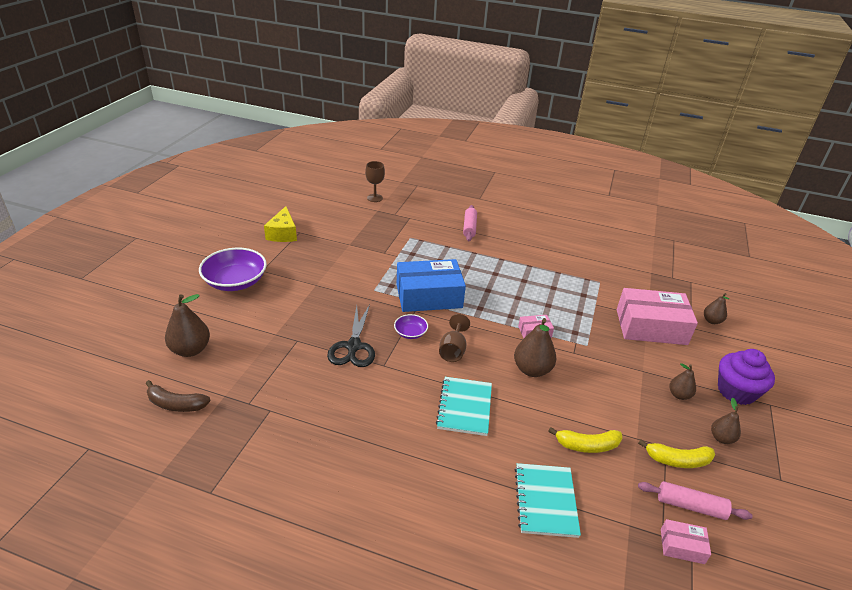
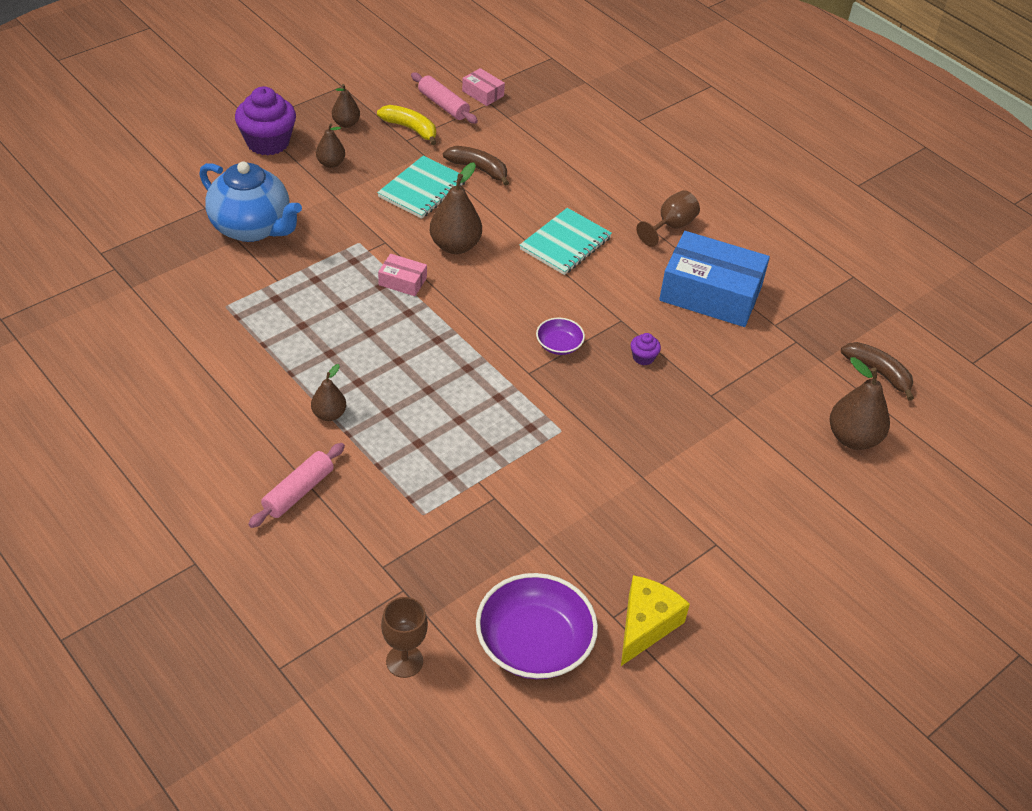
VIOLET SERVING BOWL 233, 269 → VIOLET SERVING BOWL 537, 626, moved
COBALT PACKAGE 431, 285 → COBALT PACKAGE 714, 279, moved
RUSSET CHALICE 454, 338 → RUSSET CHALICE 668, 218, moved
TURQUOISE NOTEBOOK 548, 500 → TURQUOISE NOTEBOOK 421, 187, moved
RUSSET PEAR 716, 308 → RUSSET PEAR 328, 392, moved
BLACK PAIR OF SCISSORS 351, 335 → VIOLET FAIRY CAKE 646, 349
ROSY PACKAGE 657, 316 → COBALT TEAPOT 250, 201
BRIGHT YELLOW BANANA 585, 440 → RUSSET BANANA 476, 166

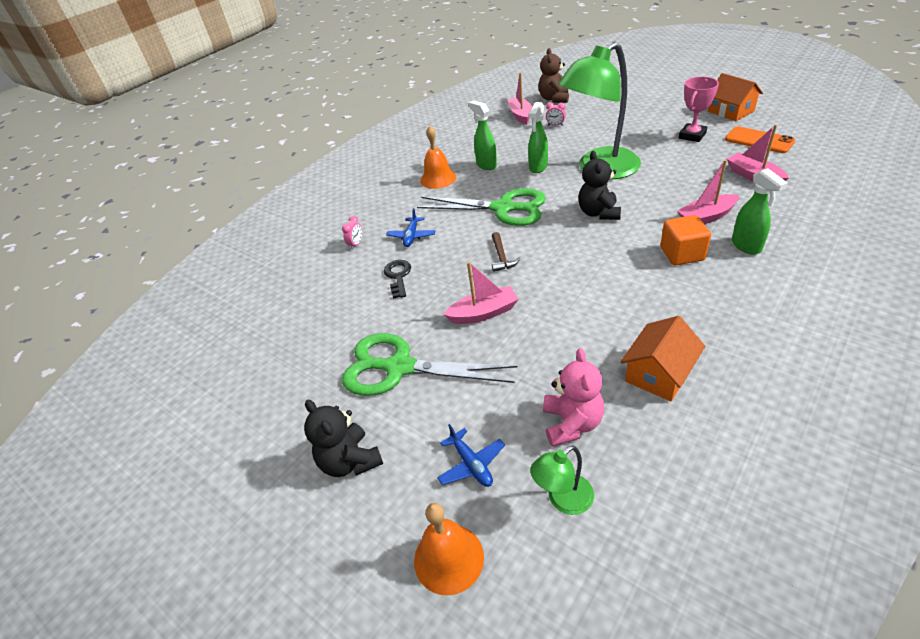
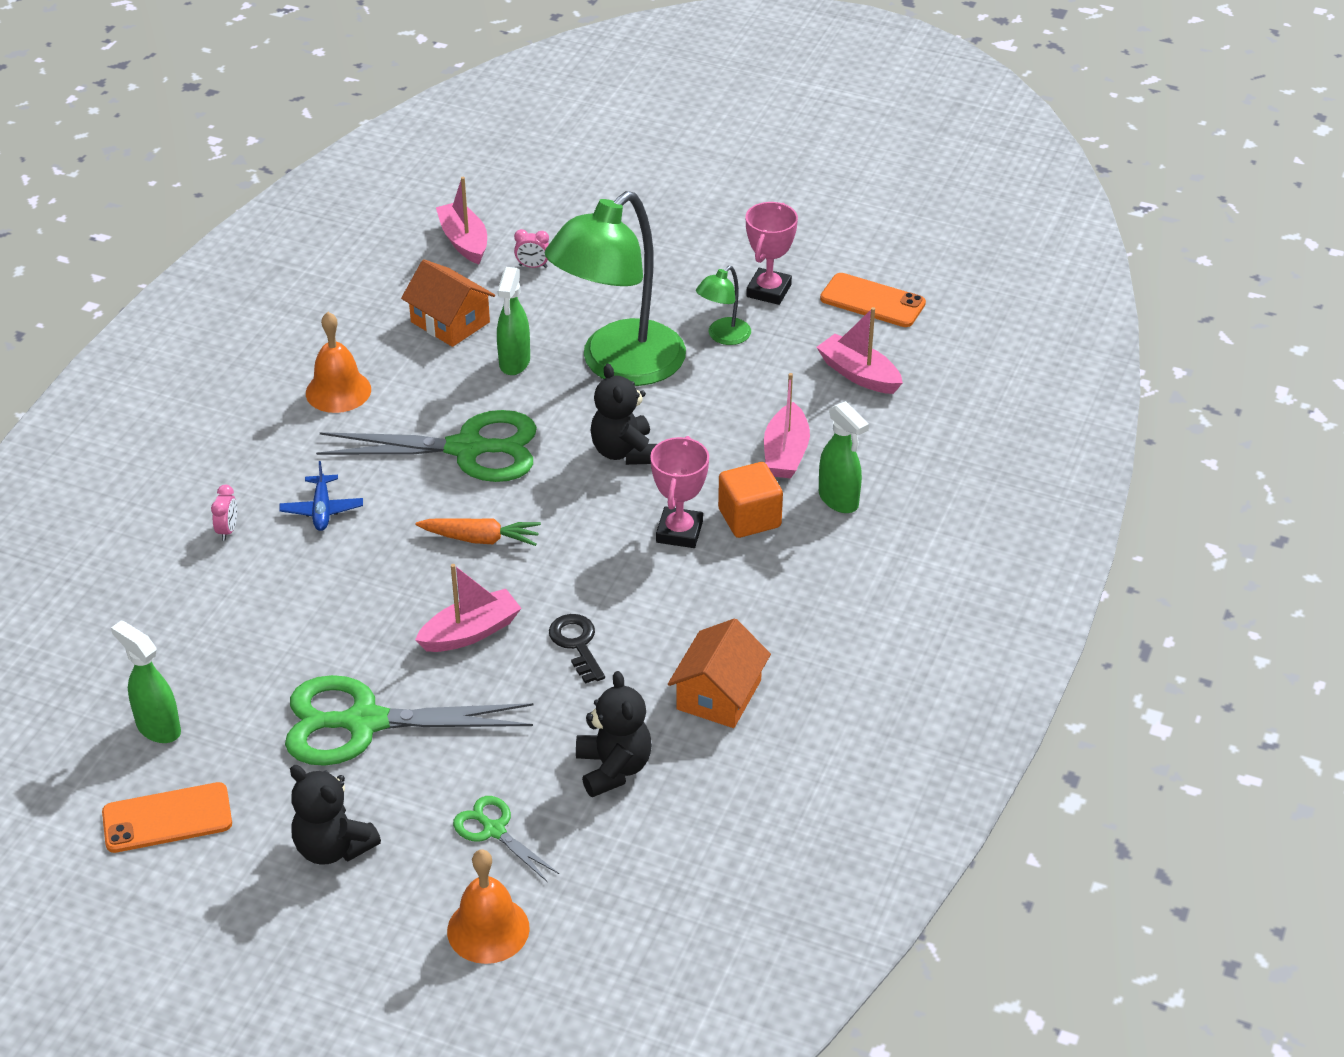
RUSSET TEDDY BEAR 553, 75 → -
- → ORANGE SMARTPHONE 167, 817
- → ROSY TROPHY 679, 492
BLACK DOOR KEY 397, 279 → BLACK DOOR KEY 577, 649, moved
GREEN SPRAY BOTTLE 482, 135 → GREEN SPRAY BOTTLE 146, 681, moved
GREEN LAMP 562, 480 → GREEN LAMP 723, 305, moved
ORANGE COTTAGE 735, 97 → ORANGE COTTAGE 448, 303, moved
COBALT AEROPLANE 471, 455 → GREEN PAIR OF SCISSORS 506, 838
RUSSET CARPENTER'S HAMMER 506, 252 → ORANGE ROOT VEGETABLE 478, 532
ROSY TEDDY BEAR 573, 397 → BLACK TEDDY BEAR 614, 734
ROSY SAILBOAT 708, 192 → ROSY SAILBOAT 787, 425, 45 degrees counterclockwise

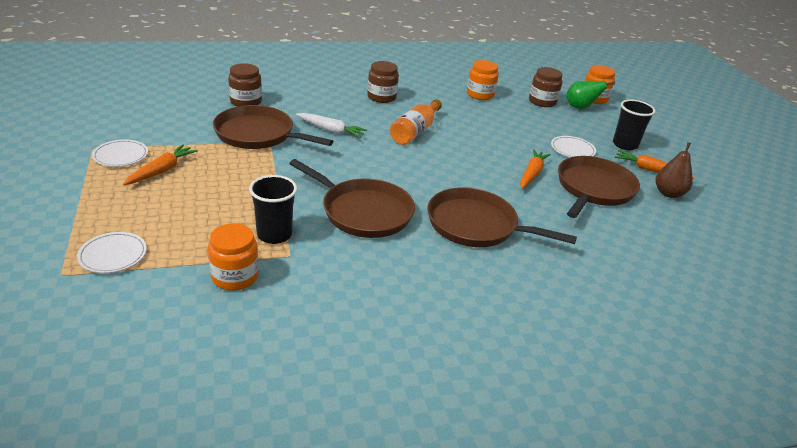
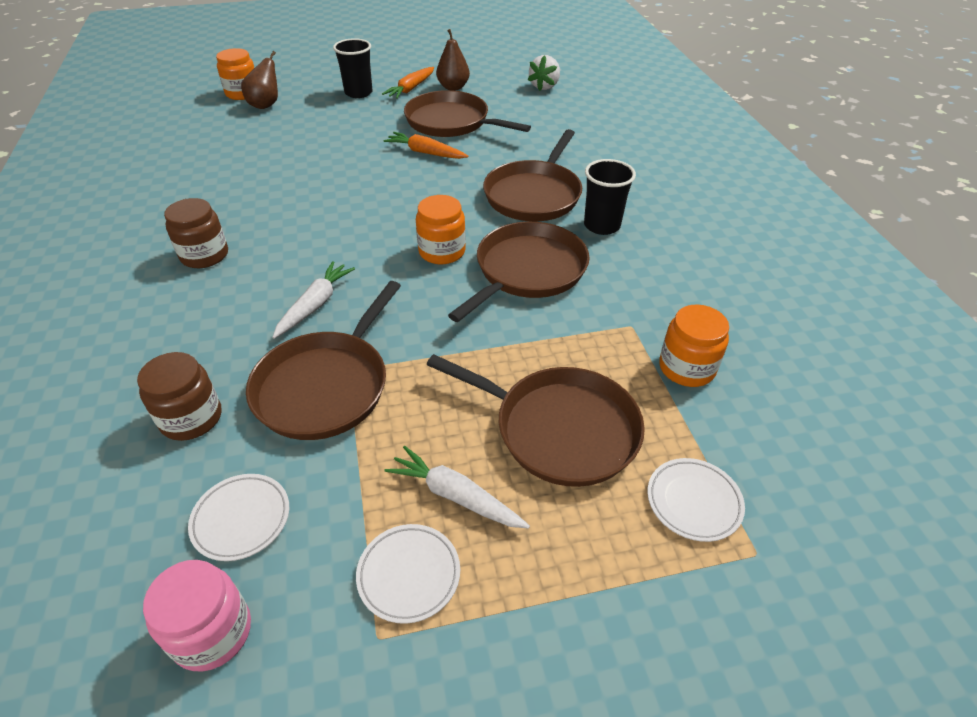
ORANGE BOTTLE 416, 122 → -
RUSSET JAR 545, 87 → -
- → ROSY JAR 197, 616
- → RUSSET PAN 536, 420
- → PURE WHITE BERRY 544, 73
BLACK TUMBLER 273, 209 → BLACK TUMBLER 610, 197, moved
ORANGE JAR 483, 80 → ORANGE JAR 441, 229, moved
PURE WHITE PLATE 573, 146 → PURE WHITE PLATE 238, 517, moved
ORANGE ROOT VEGETABLE 160, 165 → PURE WHITE ROOT VEGETABLE 457, 487
GREEN PEAR 591, 95 → RUSSET PEAR 259, 80

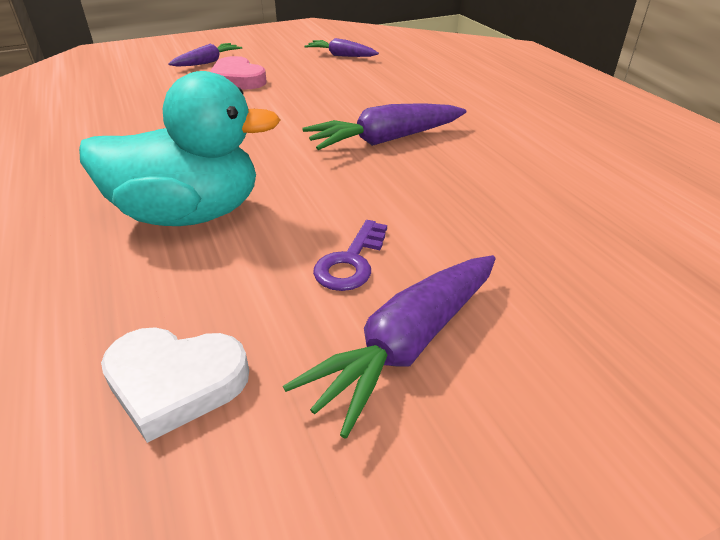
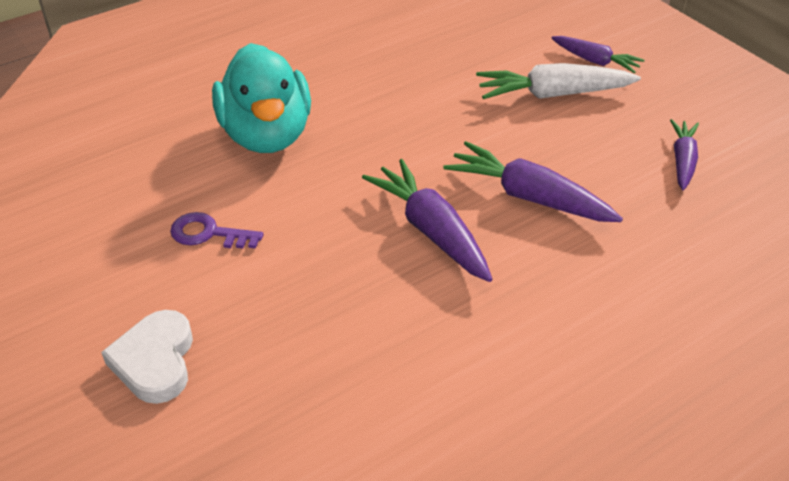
PURE WHITE LOVE HEART 175, 385 → PURE WHITE LOVE HEART 147, 357, moved
VIOLET ROOT VEGETABLE 389, 347 → VIOLET ROOT VEGETABLE 533, 181, moved
ROSY LOVE HEART 238, 72 → PURE WHITE ROOT VEGETABLE 558, 81

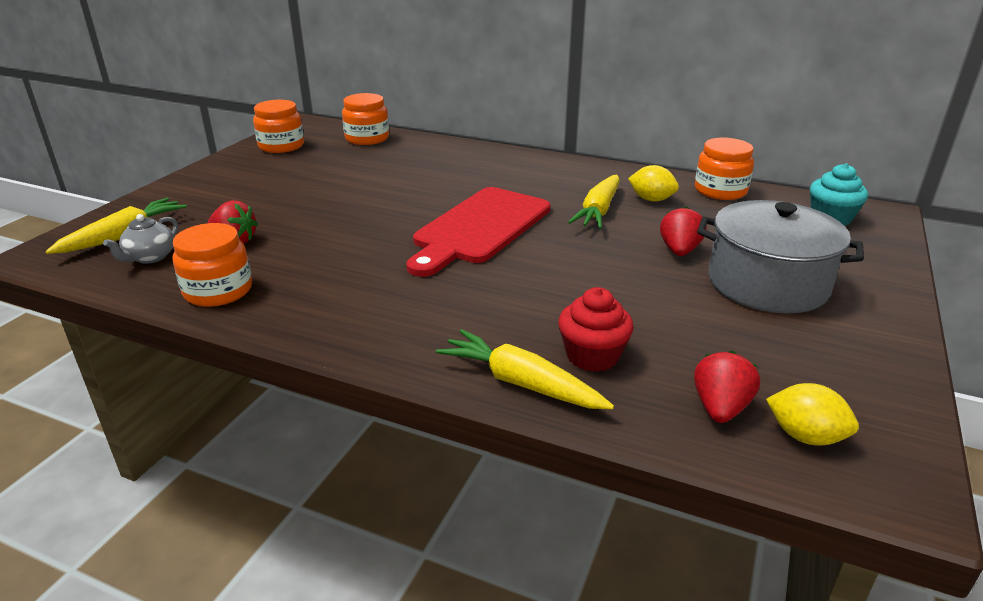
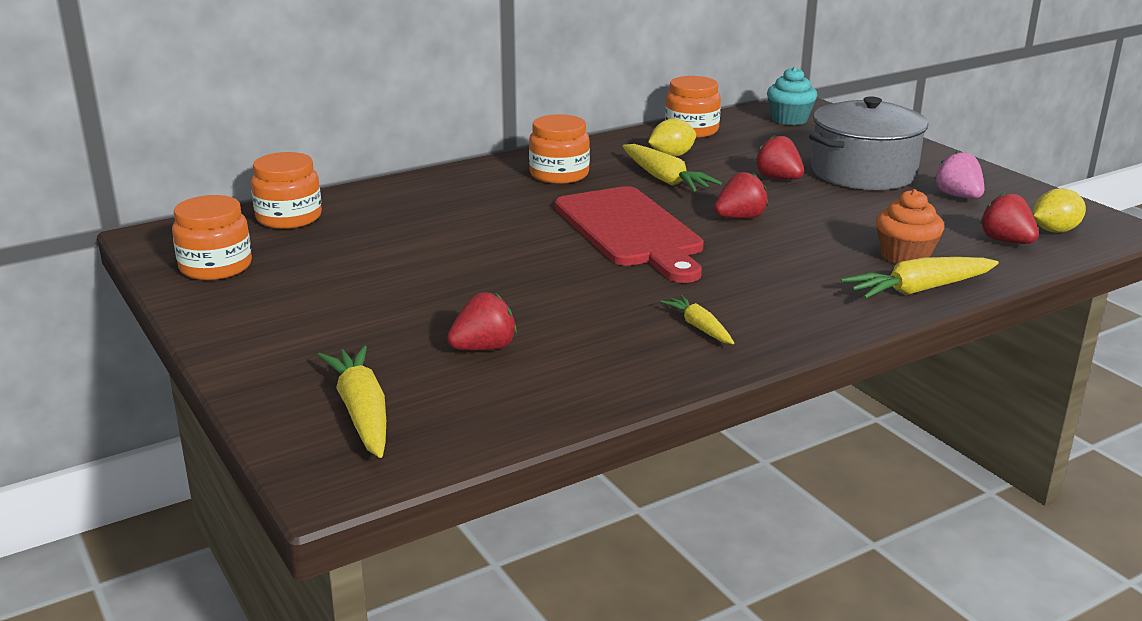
ASH-GREY TEAPOT 140, 239 → -
- → BRIGHT YELLOW ROOT VEGETABLE 697, 319
- → RED BERRY 741, 195
- → ROSY BERRY 959, 174
ORANGE JAR 212, 265 → ORANGE JAR 559, 149, moved
RED FAIRY CAKE 596, 329 → ORANGE FAIRY CAKE 910, 226

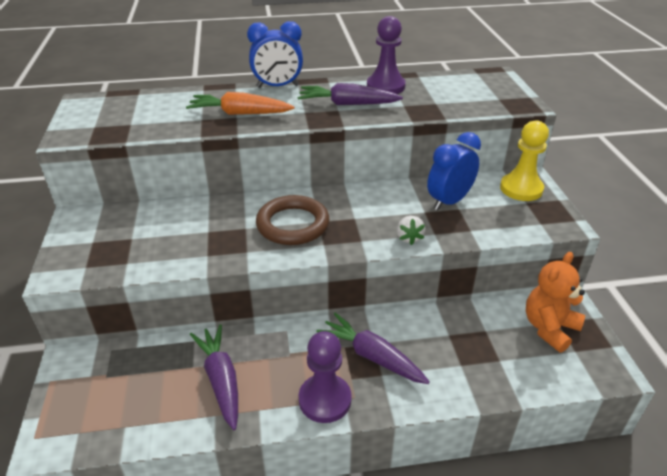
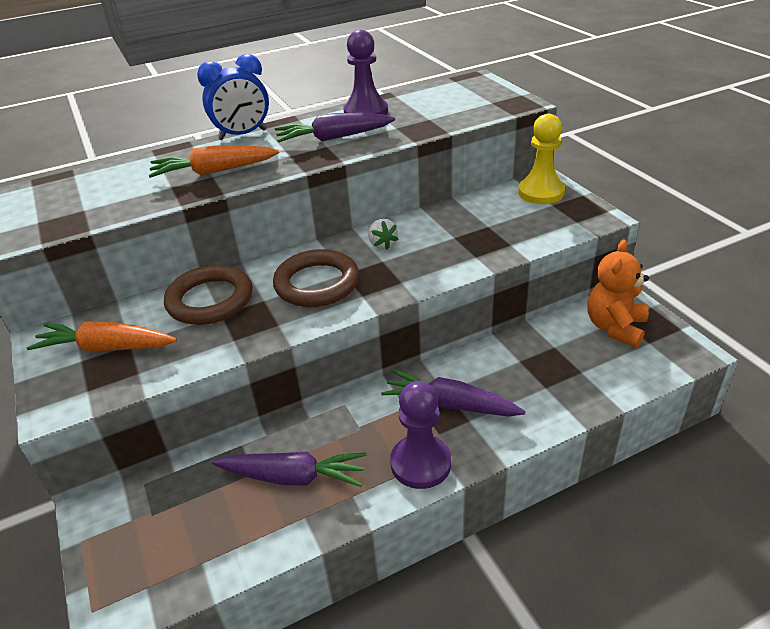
COBALT ALARM CLOCK 454, 171 → -
- → ORANGE ROOT VEGETABLE 102, 336
- → RUSSET TORUS 208, 295
PURE WHITE BERRY 411, 230 → PURE WHITE BERRY 383, 234, moved
VIOLET ROOT VEGETABLE 214, 377 → VIOLET ROOT VEGETABLE 289, 469, 135 degrees clockwise

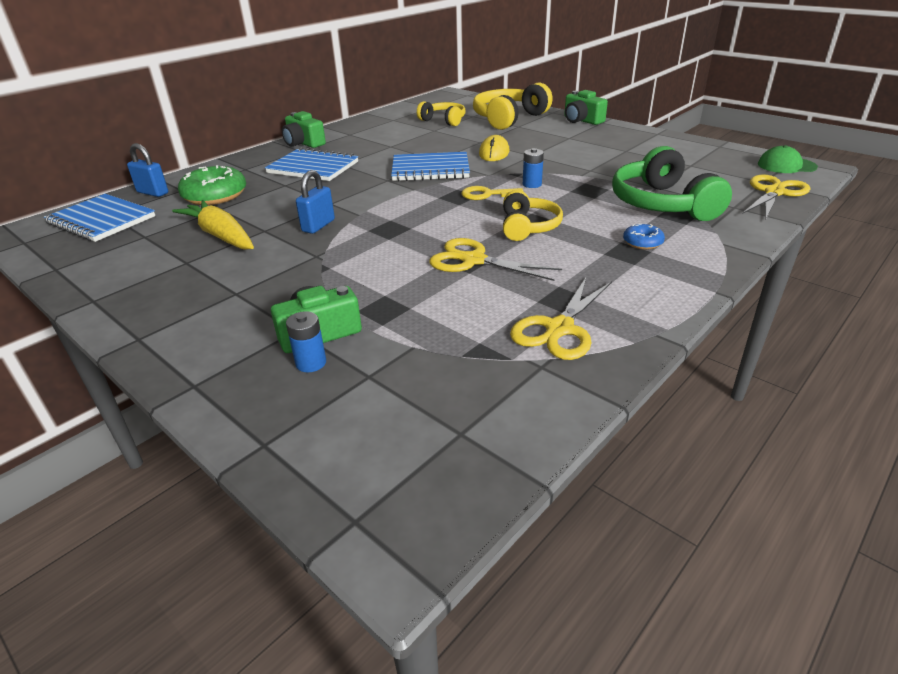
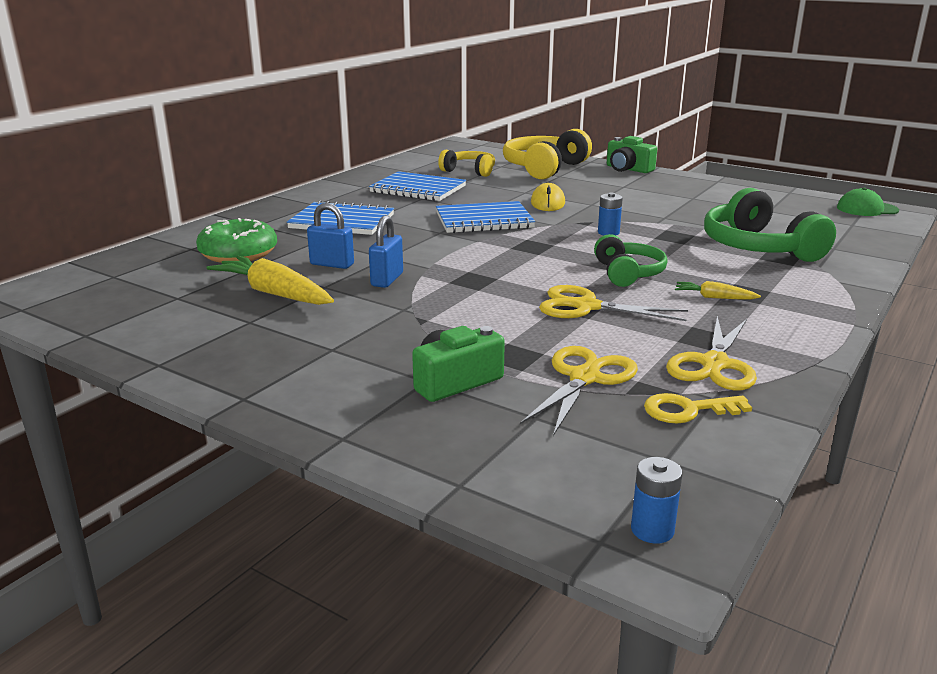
GREEN CAMERA 304, 129 → -
COBALT DONUT 644, 237 → -
- → BRIGHT YELLOW ROOT VEGETABLE 718, 290
COBALT NOTEBOOK 99, 218 → COBALT NOTEBOOK 417, 186, moved
COBALT SMALL LOCK 147, 170 → COBALT SMALL LOCK 330, 236, moved
COBALT POWER CELL 306, 341 → COBALT POWER CELL 656, 500, moved
BRIGHT YELLOW DOOR KEY 492, 193 → BRIGHT YELLOW DOOR KEY 698, 408, moved
BRIGHT YELLOW PAIR OF SCISSORS 776, 197 → BRIGHT YELLOW PAIR OF SCISSORS 579, 391, moved
BRIGHT YELLOW OVER-EAR HEADPHONES 533, 215 → GREEN OVER-EAR HEADPHONES 631, 260

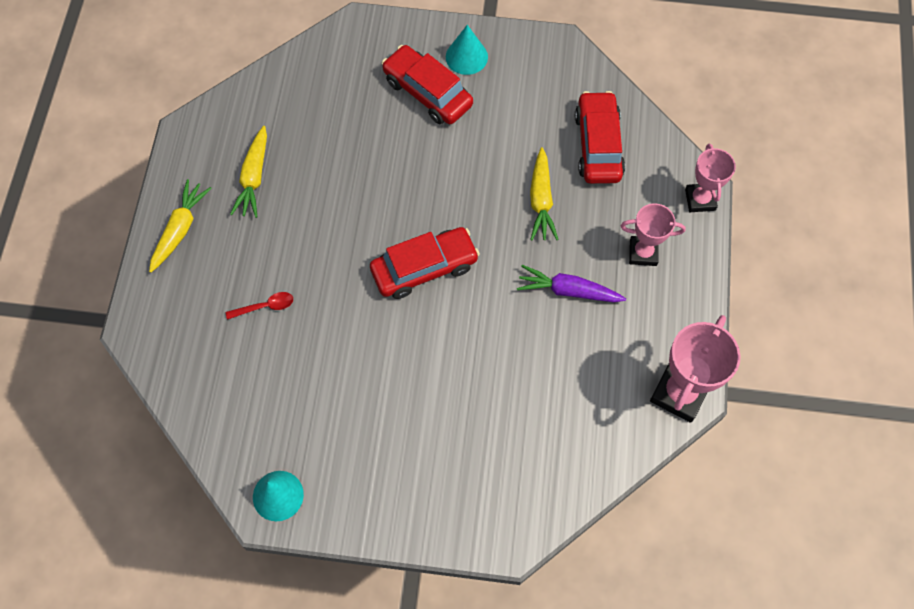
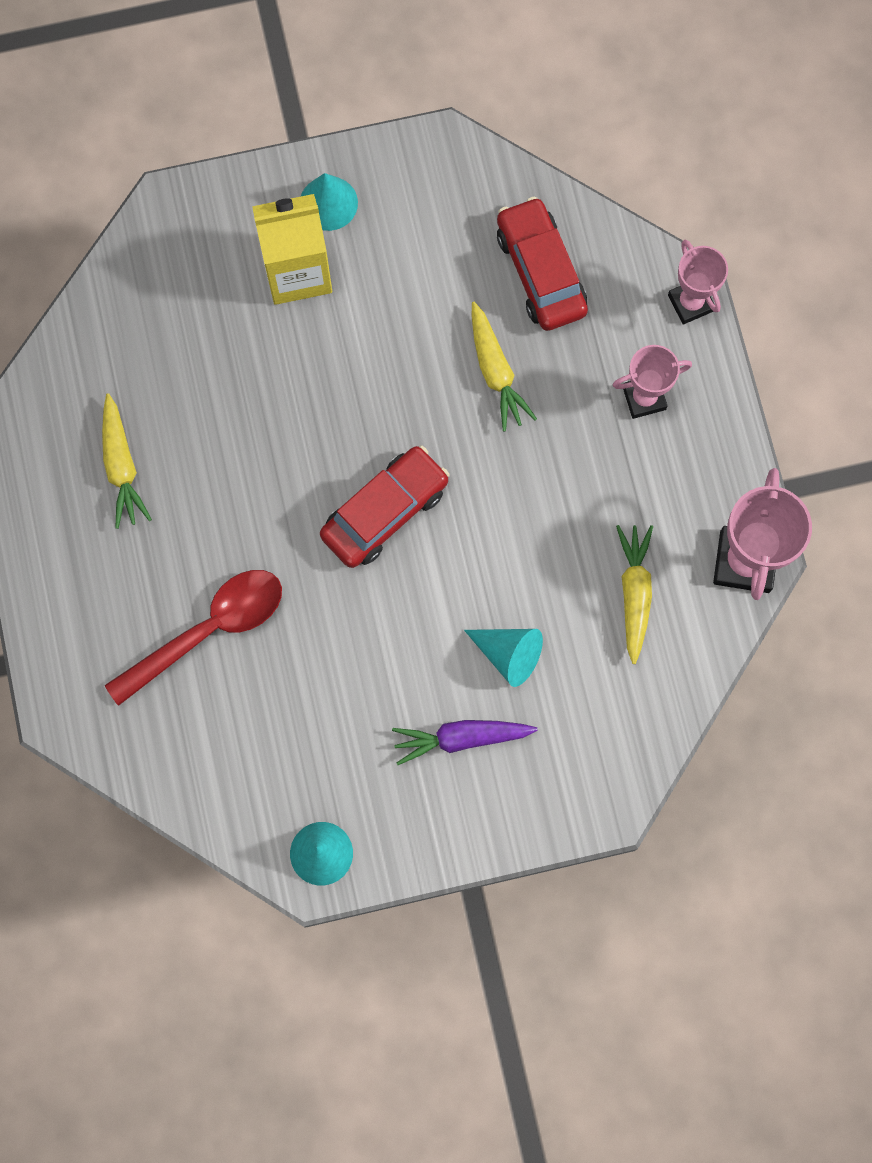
- → TURQUOISE SOLID CONE 503, 658
BRIGHT YELLOW ROOT VEGETABLE 180, 226 → BRIGHT YELLOW ROOT VEGETABLE 634, 594, moved
VIOLET ROOT VEGETABLE 571, 283 → VIOLET ROOT VEGETABLE 465, 742, moved
RED AUTOMOBILE 427, 84 → BRIGHT YELLOW MILK CARTON 292, 249
RED SPOON 259, 306 → RED SPOON 193, 638, x2.25

